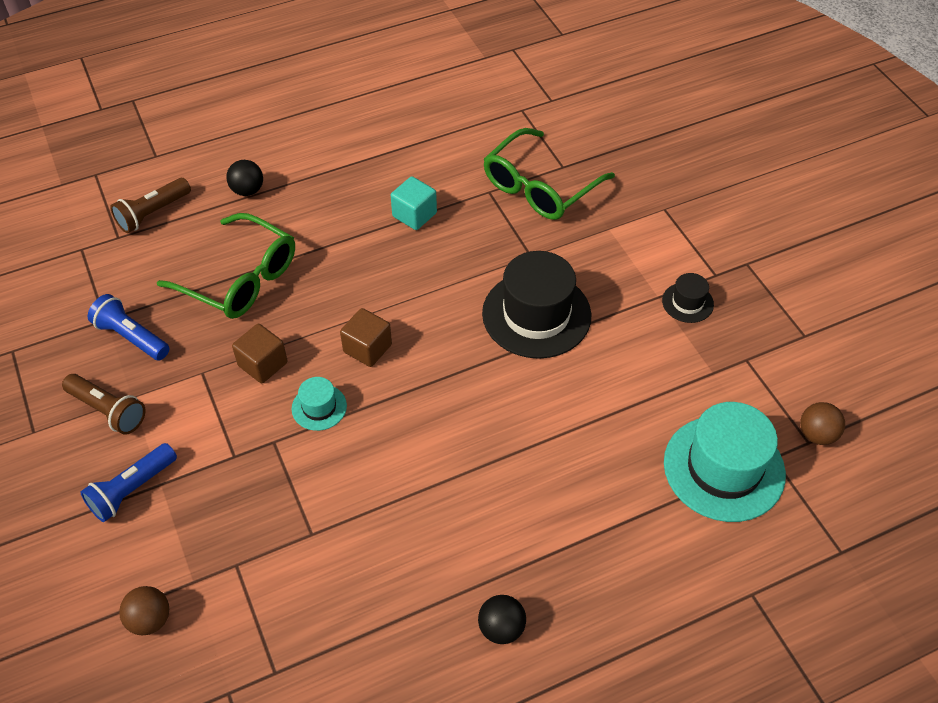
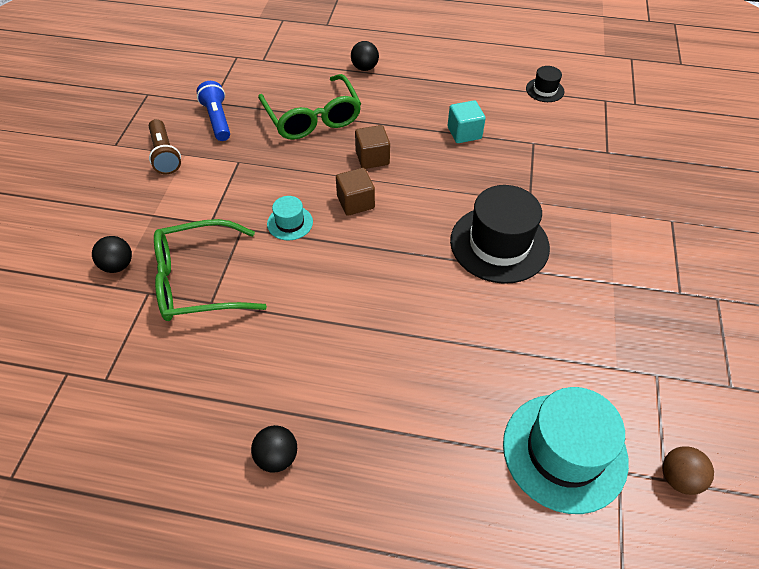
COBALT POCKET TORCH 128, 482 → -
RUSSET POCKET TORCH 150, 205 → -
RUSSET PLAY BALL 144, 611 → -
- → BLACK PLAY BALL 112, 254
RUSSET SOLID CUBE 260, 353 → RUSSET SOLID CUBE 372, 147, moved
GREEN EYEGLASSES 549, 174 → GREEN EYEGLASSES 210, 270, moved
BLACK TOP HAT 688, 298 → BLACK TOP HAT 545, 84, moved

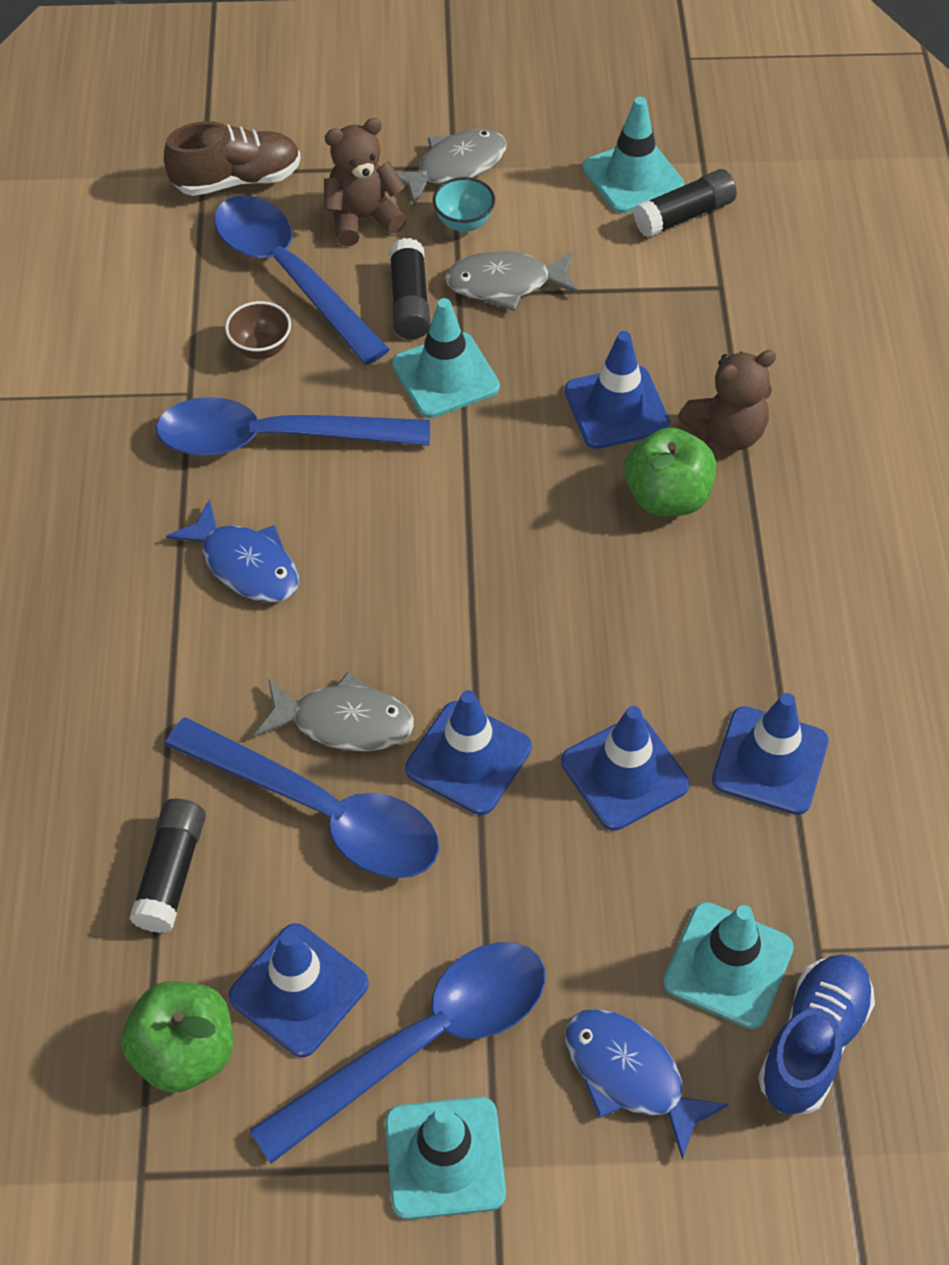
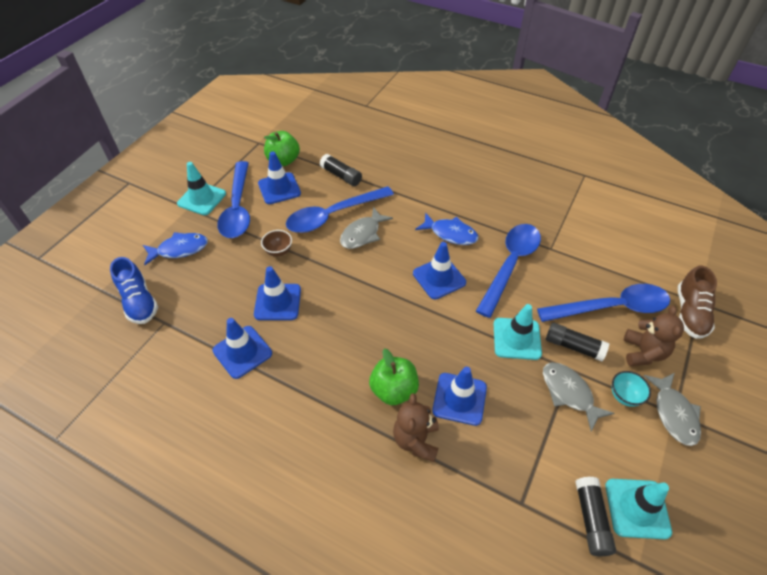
TURQUOISE ROAD CONE 728, 965 → -
RUSSET SERVING BOWL 258, 330 → RUSSET SERVING BOWL 276, 243, moved
COBALT ROAD CONE 468, 752 → COBALT ROAD CONE 439, 270, moved
COBALT FISH 232, 551 → COBALT FISH 447, 228, 135 degrees counterclockwise
ASH-GREY FISH 512, 281 → ASH-GREY FISH 578, 396, 60 degrees counterclockwise

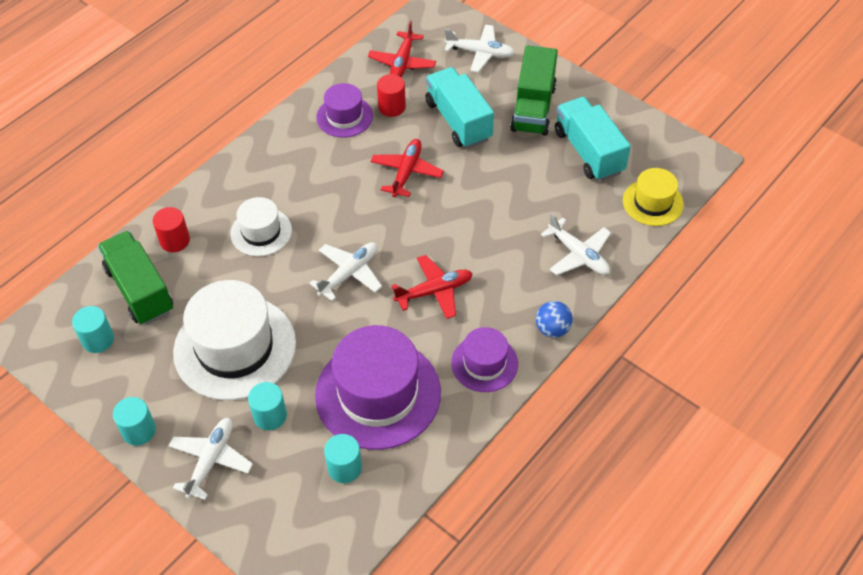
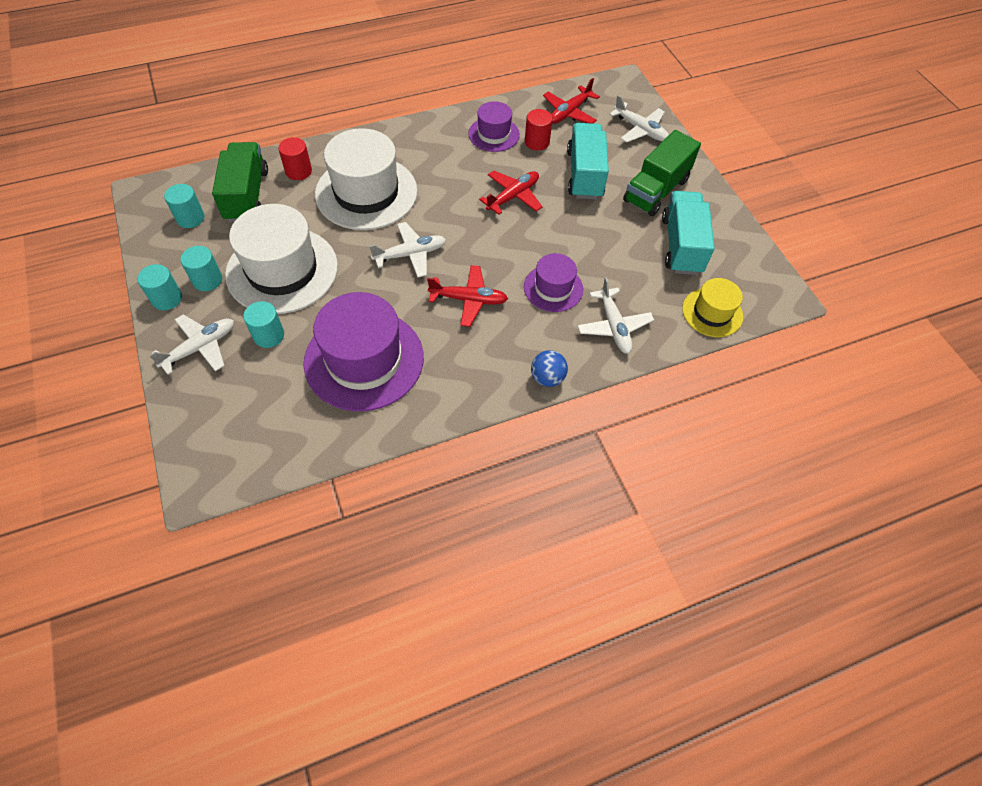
TURQUOISE CYLINDER 343, 458 → TURQUOISE CYLINDER 201, 268, moved
VIOLET TOP HAT 484, 359 → VIOLET TOP HAT 553, 282, moved
PURE WHITE TOP HAT 261, 226 → PURE WHITE TOP HAT 366, 179, x1.85

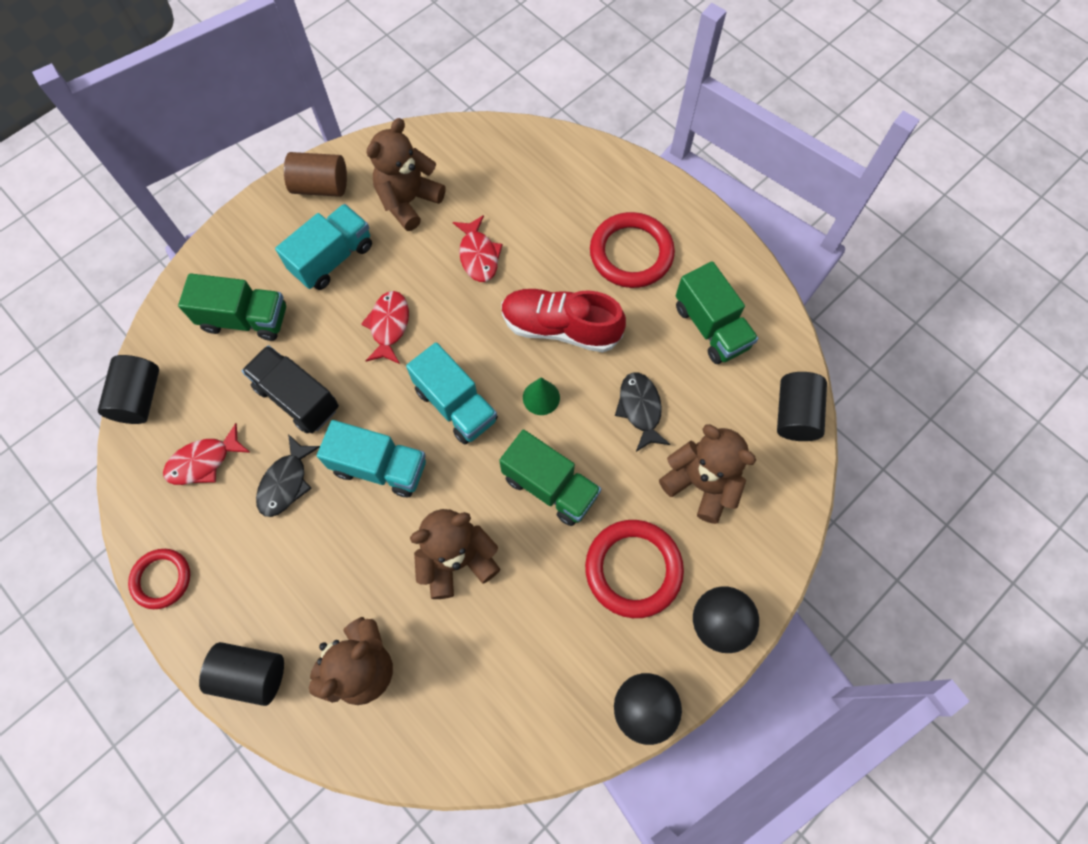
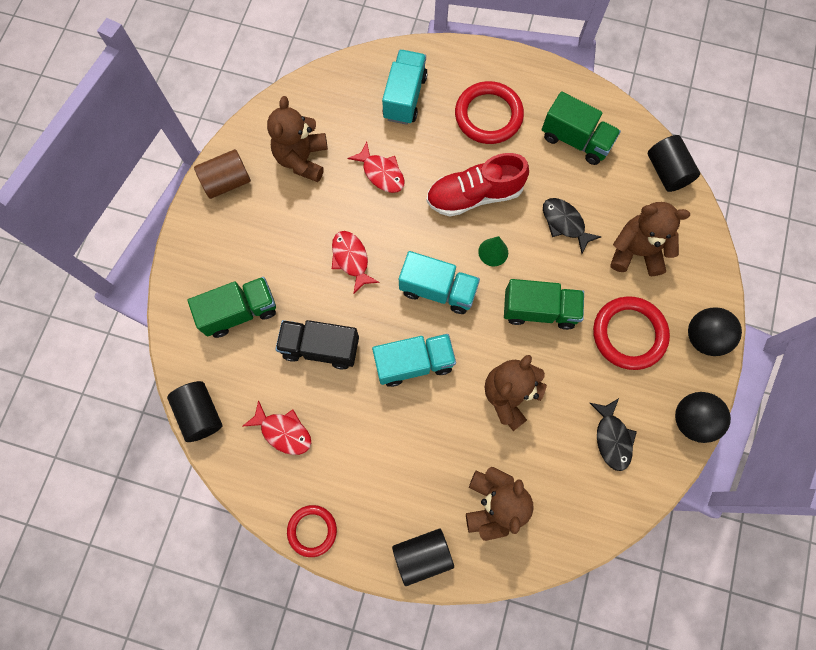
BLACK FISH 288, 475 → BLACK FISH 613, 434, moved
TURQUOISE TRUCK 323, 247 → TURQUOISE TRUCK 405, 87, moved
RED FISH 207, 454 → RED FISH 276, 427, 90 degrees counterclockwise

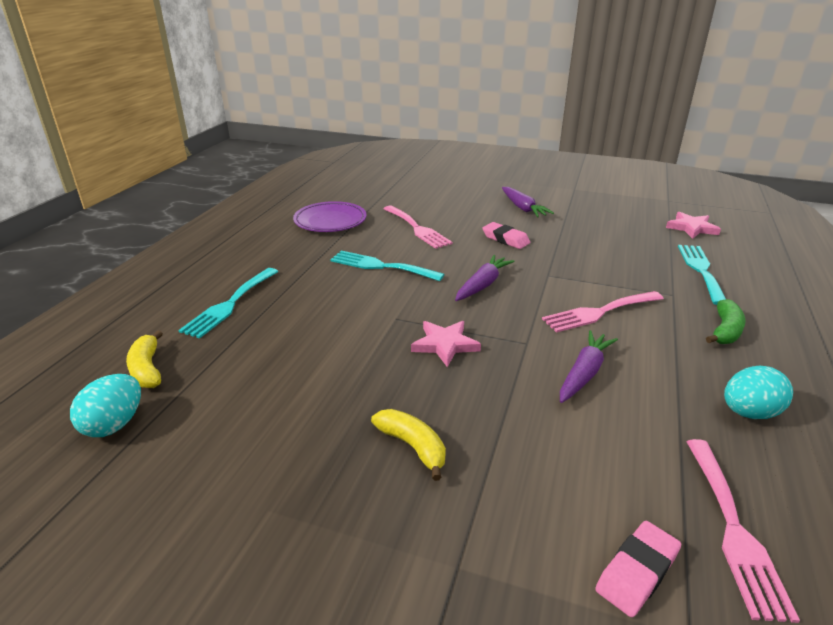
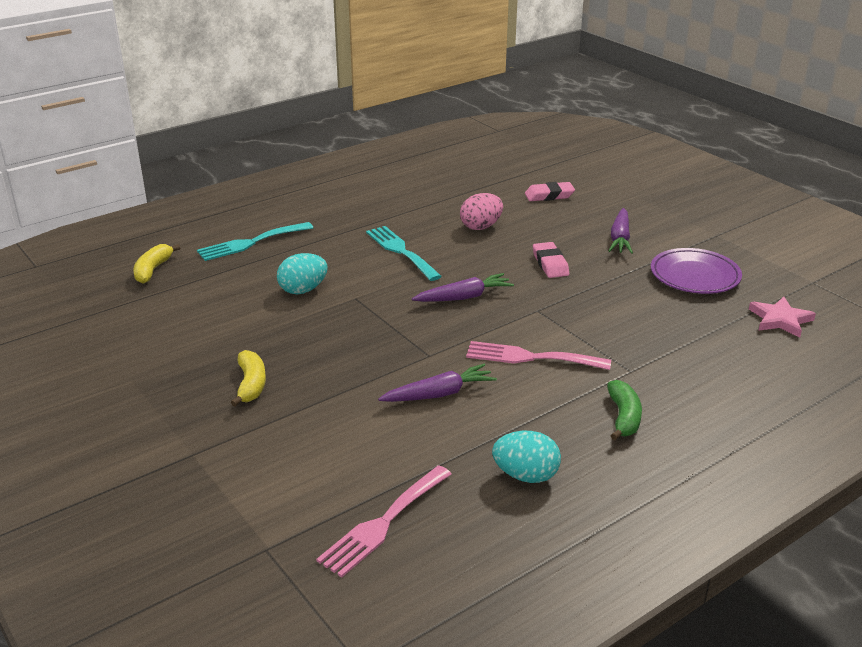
ROSY FIVE-POINTED STAR 446, 344 → -
TURQUOISE TABLE FORK 702, 275 → -
TURQUOISE EGG 105, 405 → TURQUOISE EGG 302, 273, moved
VIOLET PLATE 330, 216 → VIOLET PLATE 696, 271, moved
ROSY GUM ERASER 638, 569 → ROSY GUM ERASER 550, 191, moved
ROSY TABLE FORK 418, 227 → ROSY EGG 481, 211
GREEN BANANA 726, 321 → GREEN BANANA 624, 410, 60 degrees counterclockwise

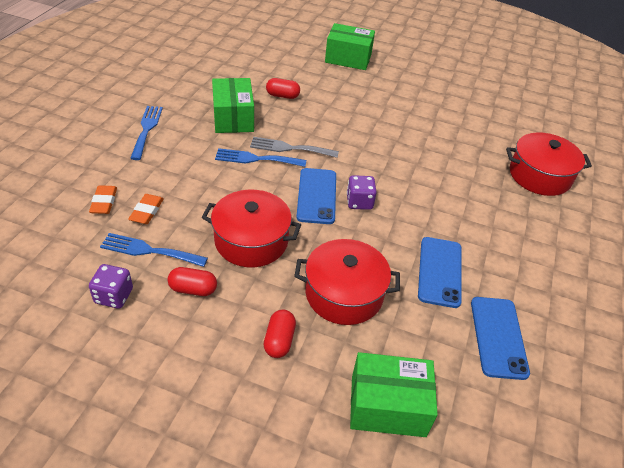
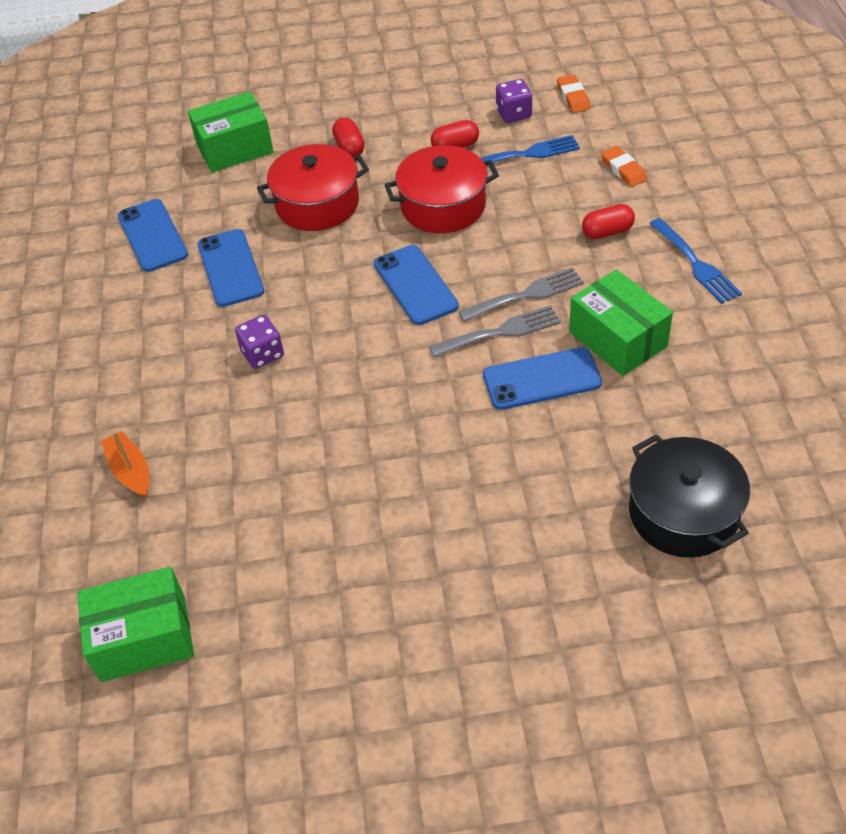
- → COBALT SMARTPHONE 542, 378
- → BLACK POT 689, 496
ORANGE GUM ERASER 146, 209 → ORANGE GUM ERASER 574, 94, moved
RED CAPSULE 283, 88 → RED CAPSULE 608, 221, moved
GREEN PACKAGE 350, 46 → GREEN PACKAGE 135, 624, moved
VIOLET DICE 362, 192 → VIOLET DICE 259, 342, moved
RED POT 549, 164 → ORANGE SAILBOAT 125, 464
COBALT TABLE FORK 260, 157 → ASH-GREY TABLE FORK 521, 294

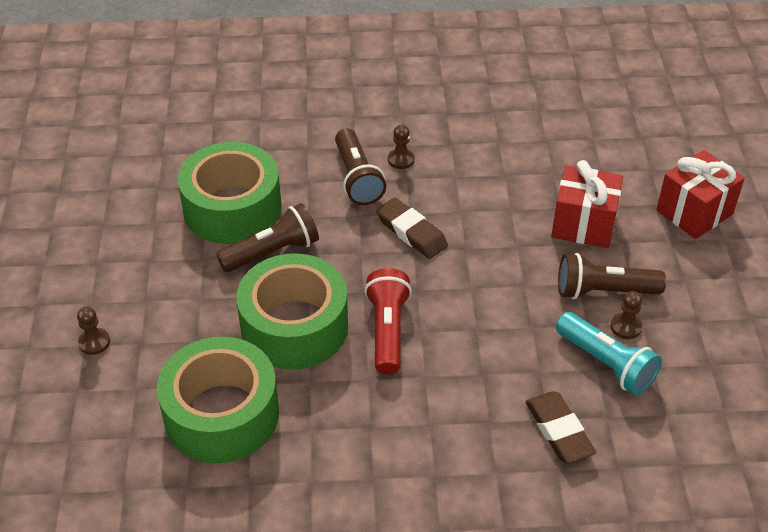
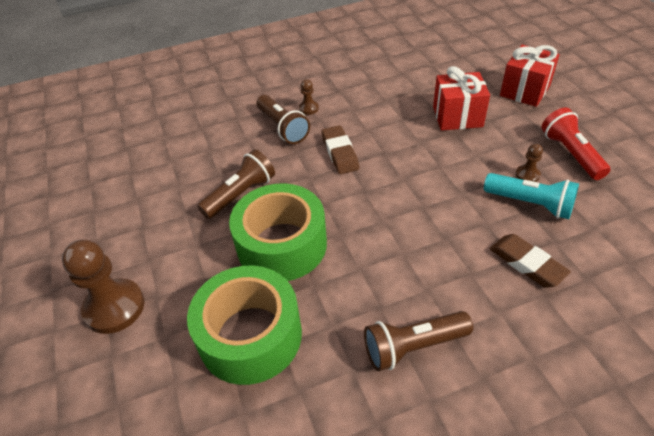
GREEN TAPE 230, 193 → -
RED POCKET TORCH 388, 321 → RED POCKET TORCH 576, 144, moved
RUSSET POCKET TORCH 612, 276 → RUSSET POCKET TORCH 418, 341, moved
RUSSET GUM ERASER 412, 228 → RUSSET GUM ERASER 340, 149, 45 degrees clockwise
RUSSET GAME PAWN 93, 331 → RUSSET GAME PAWN 103, 286, x2.12

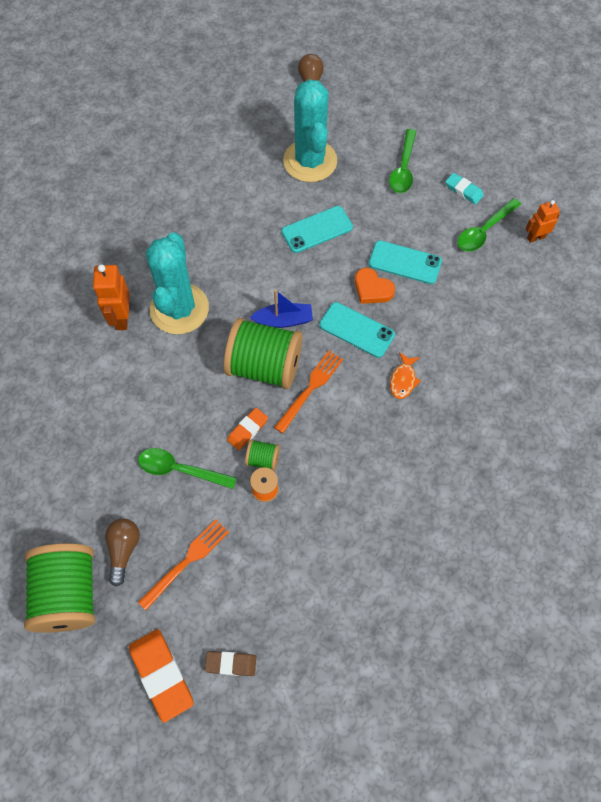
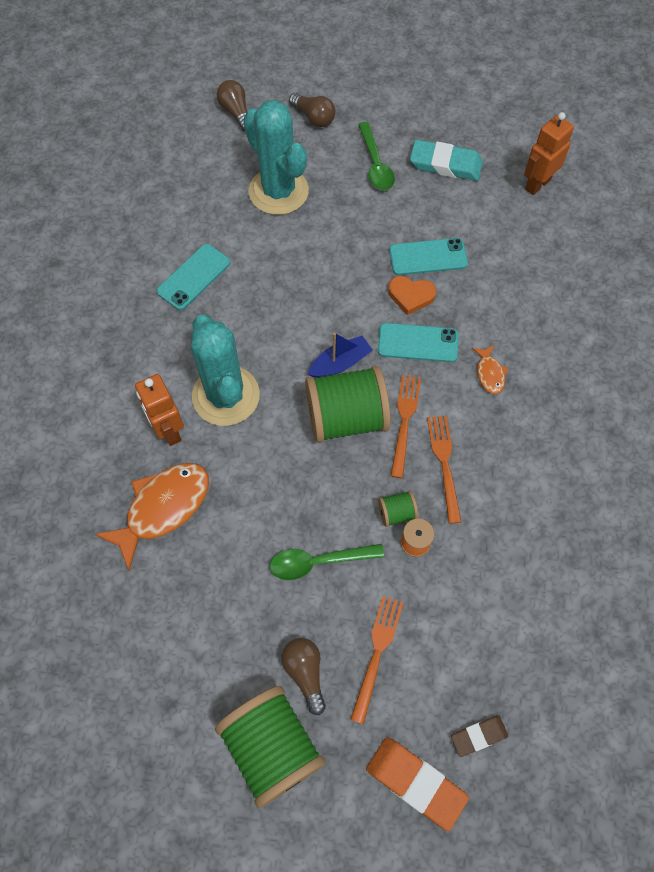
ORANGE GUM ERASER 247, 429 → -
GREEN SPOON 489, 225 → -
- → ORANGE FISH 151, 517
- → RUSSET LIGHT BULB 312, 110
- → ORANGE TABLE FORK 444, 469
TURQUOISE SMARTPHONE 317, 229 → TURQUOISE SMARTPHONE 193, 277, moved
TURQUOISE GUM ERASER 464, 188 → TURQUOISE GUM ERASER 446, 160, x1.72
ORANGE TOY ROBOT 542, 221 → ORANGE TOY ROBOT 549, 153, x1.52

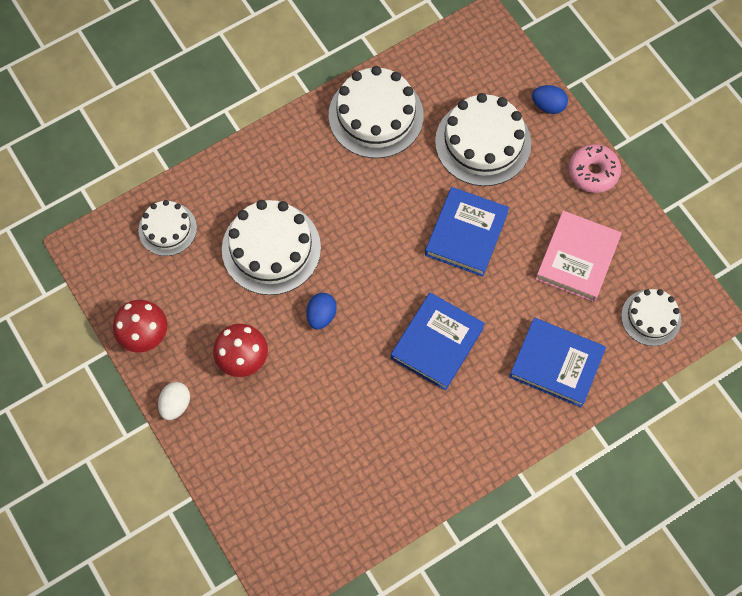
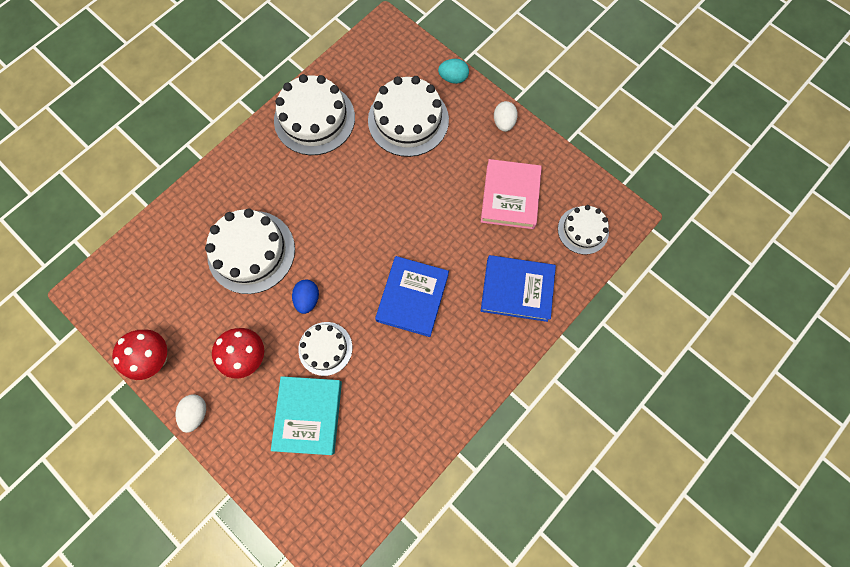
COBALT HARDCOVER 467, 232 → -
- → TURQUOISE HARDCOVER 306, 415
PURE WHITE GATEAU 167, 228 → PURE WHITE GATEAU 325, 349, moved
ROSY DONUT 595, 168 → PURE WHITE EGG 506, 116
COBALT EGG 550, 99 → TURQUOISE EGG 453, 71

